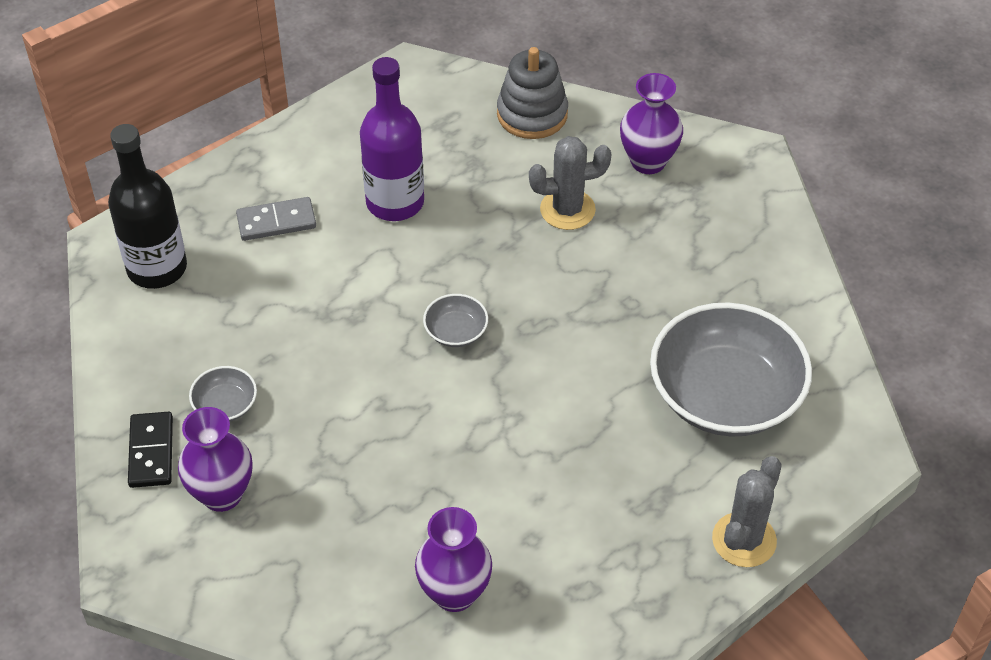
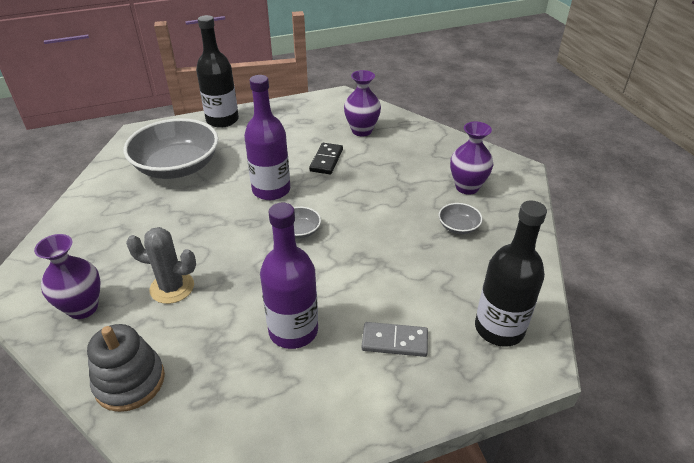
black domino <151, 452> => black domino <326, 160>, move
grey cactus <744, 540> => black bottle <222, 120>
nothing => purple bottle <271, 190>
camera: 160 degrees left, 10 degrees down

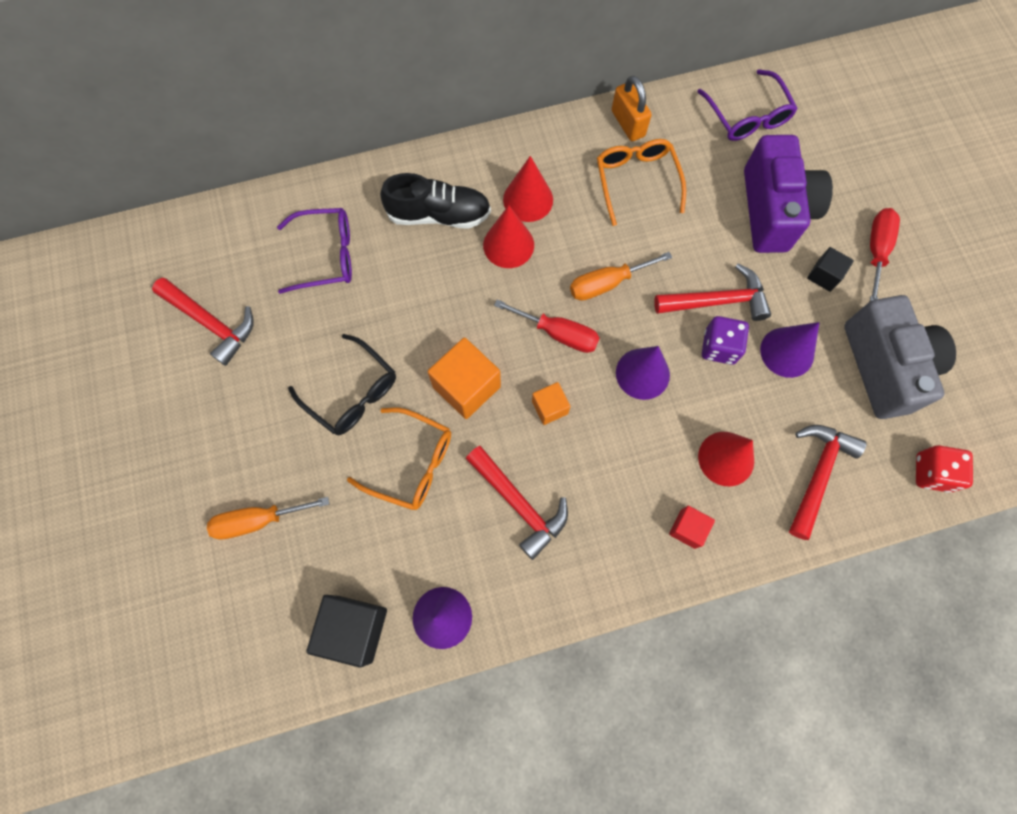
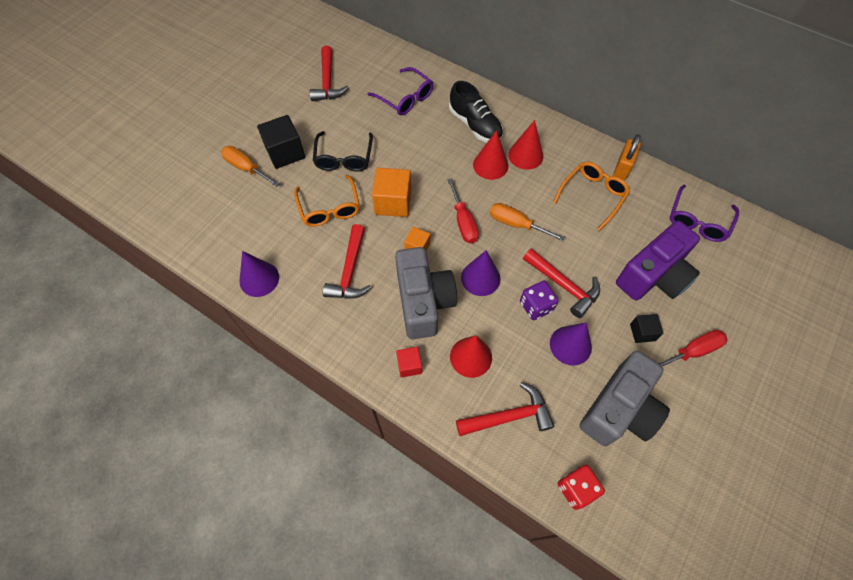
black cube <354, 629> => black cube <285, 153>, move
nothing => grey camera <423, 302>
camera: 50 degrees right, 10 degrees down

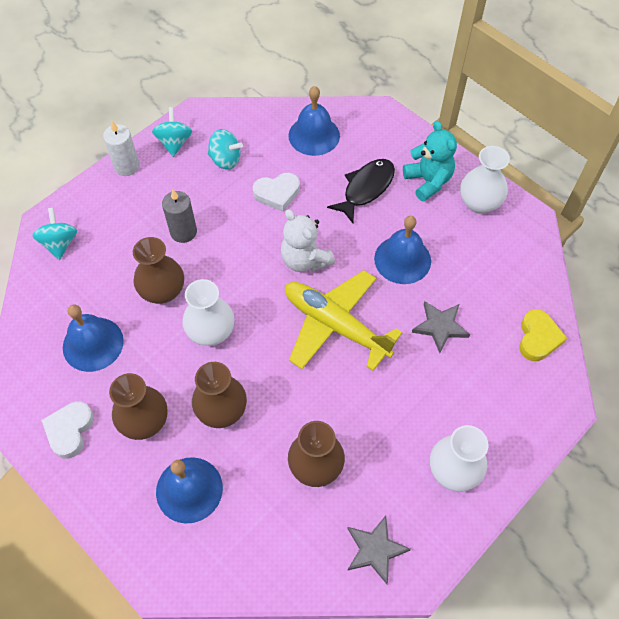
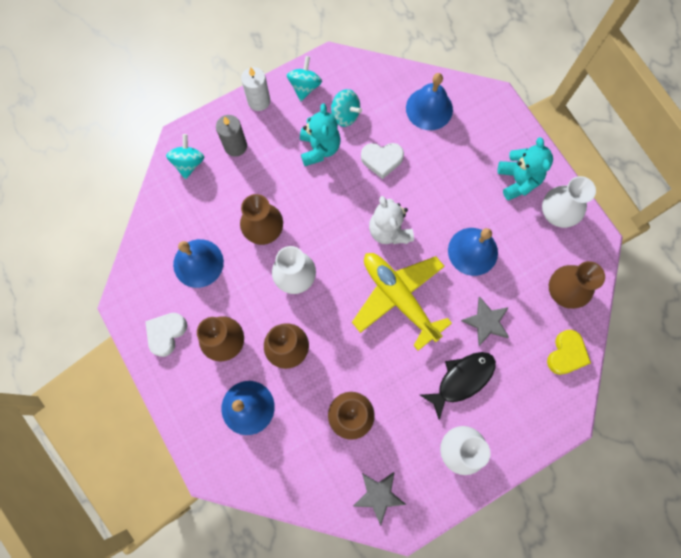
grey candle <183, 232> => grey candle <235, 146>, move
black fish <366, 189> => black fish <462, 379>, move
nothing => turquoise teddy bear <319, 148>
nothing => brown vase <563, 291>
camera: 15 degrees right, 15 degrees up

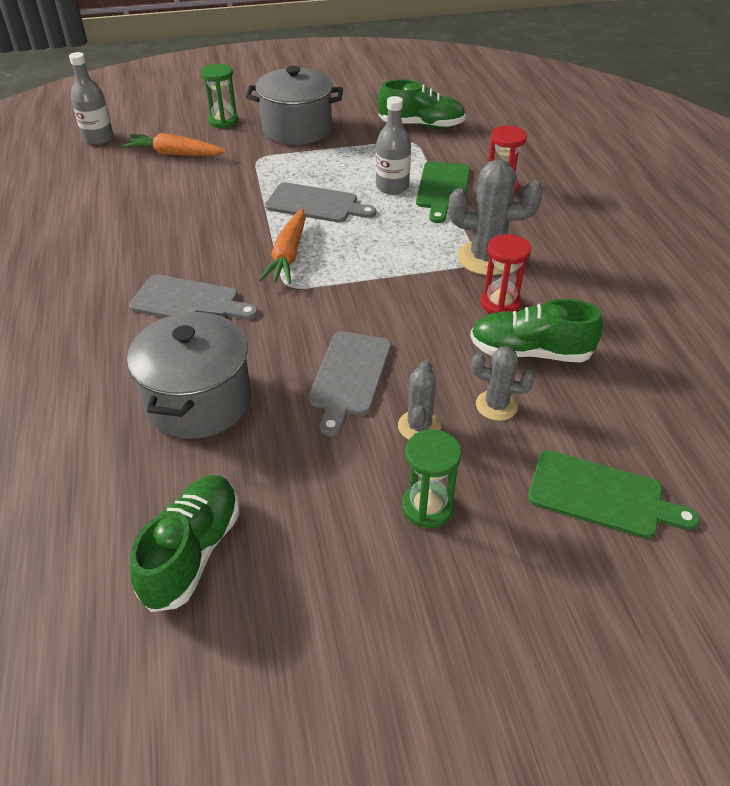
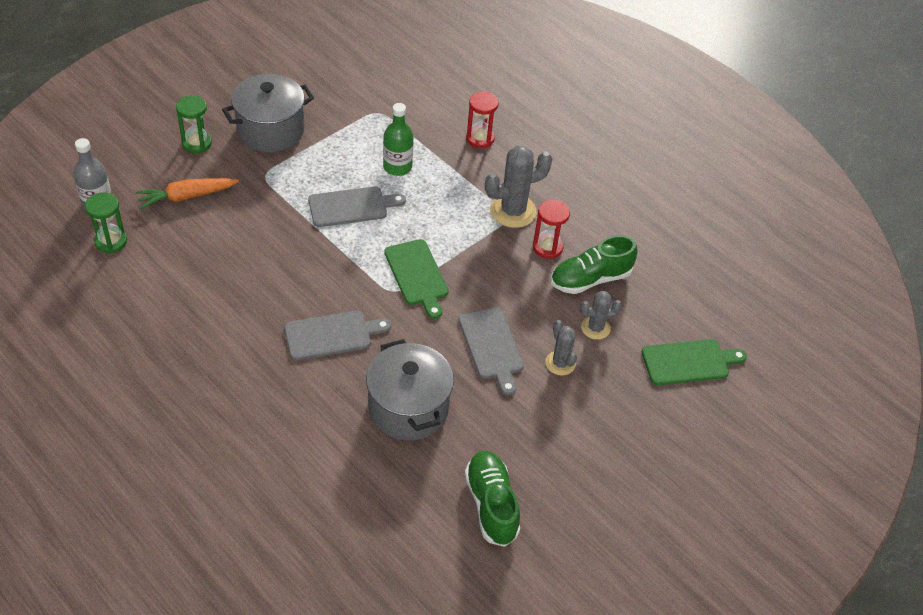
orange carrot <288, 255> => nothing
grey bottle <392, 187> => green bottle <397, 167>
green shoe <421, 125> => nothing
green hourglass <427, 507> => green hourglass <111, 241>, move
green cutting board <443, 189> => green cutting board <417, 275>, move
camera: 35 degrees left, 5 degrees up

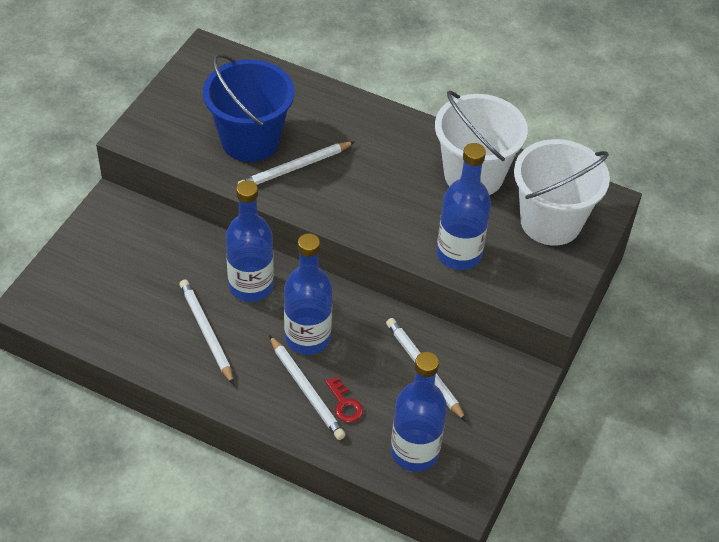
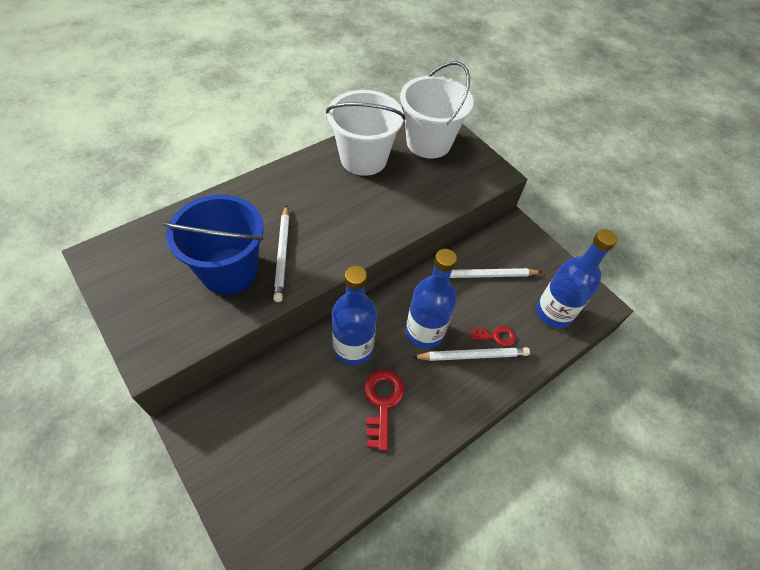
white pencil <206, 332> => red key <382, 403>
blue bottle <459, 254> => nothing
camera: 65 degrees left, 5 degrees up

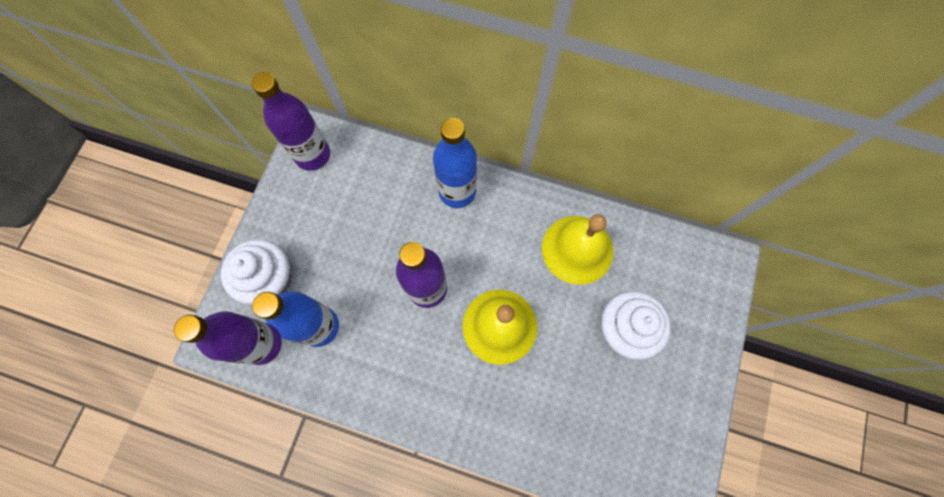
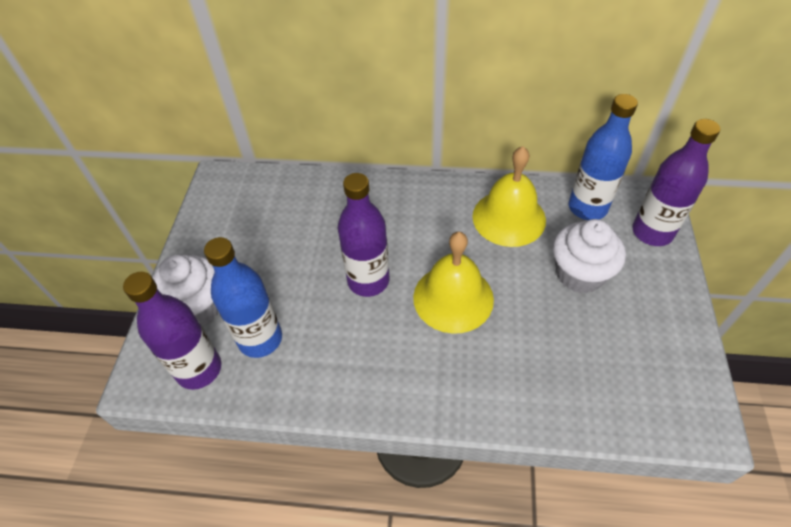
purple bottle <312, 155> => purple bottle <652, 232>, move
blue bottle <457, 191> => blue bottle <587, 207>, move
camera: 10 degrees left, 20 degrees down

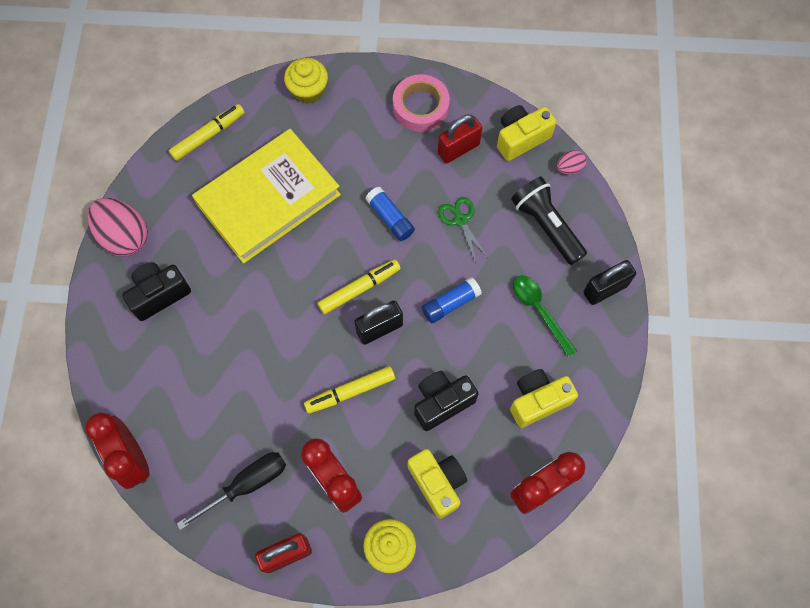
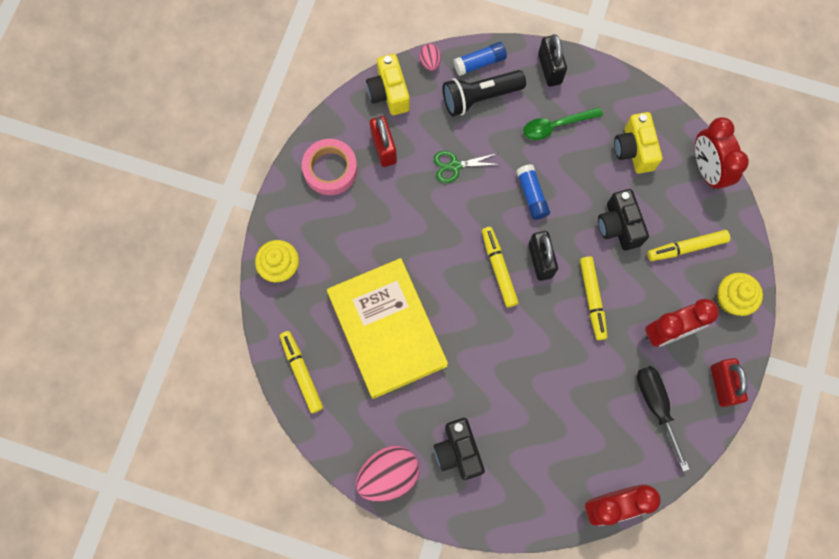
blue glue stick <390, 218> => blue glue stick <479, 63>, move
yellow camera <437, 483> => yellow marker <686, 247>
camera: 75 degrees left, 5 degrees up

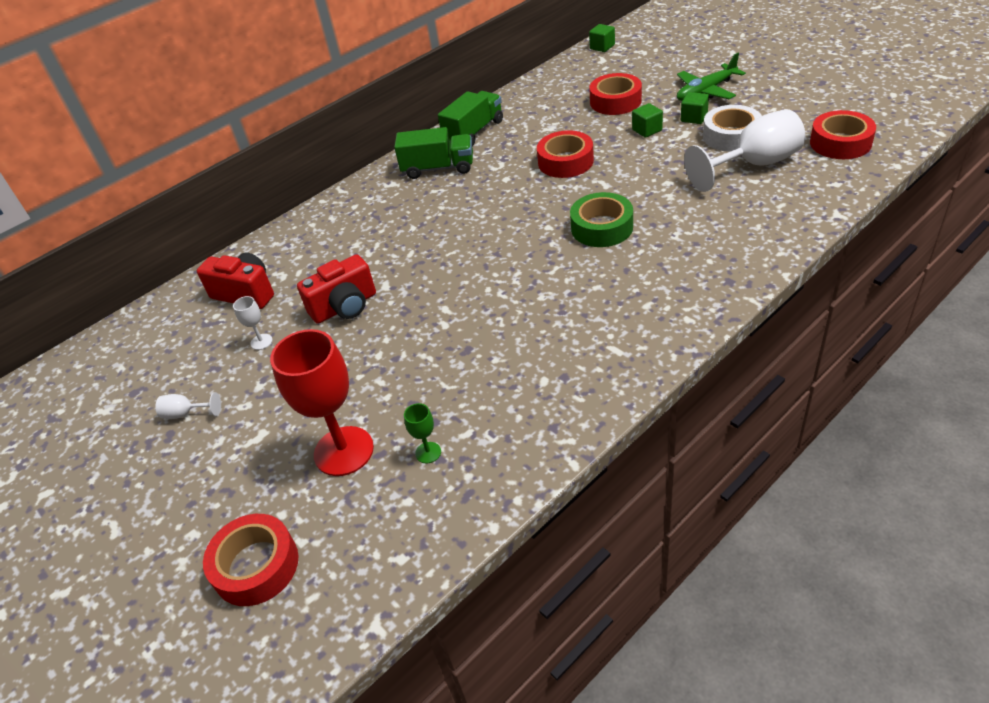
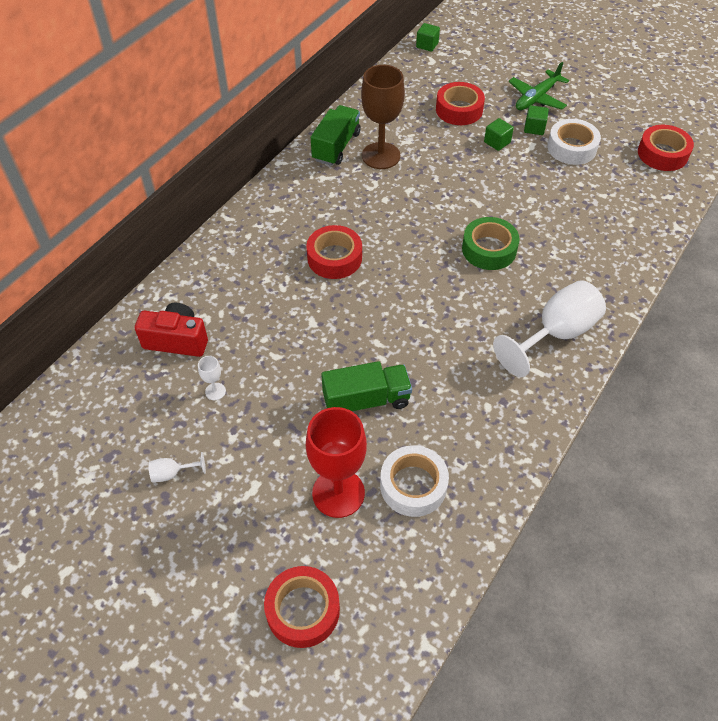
red camera <345, 307> => nothing
green truck <438, 168> => green truck <366, 400>, move
green goblet <428, 452> => white tape <413, 485>
red tape <565, 162> => red tape <334, 258>, move
white goblet <754, 165> => white goblet <555, 334>, move
nothing => brown goblet <381, 156>
camera: 20 degrees left, 10 degrees up

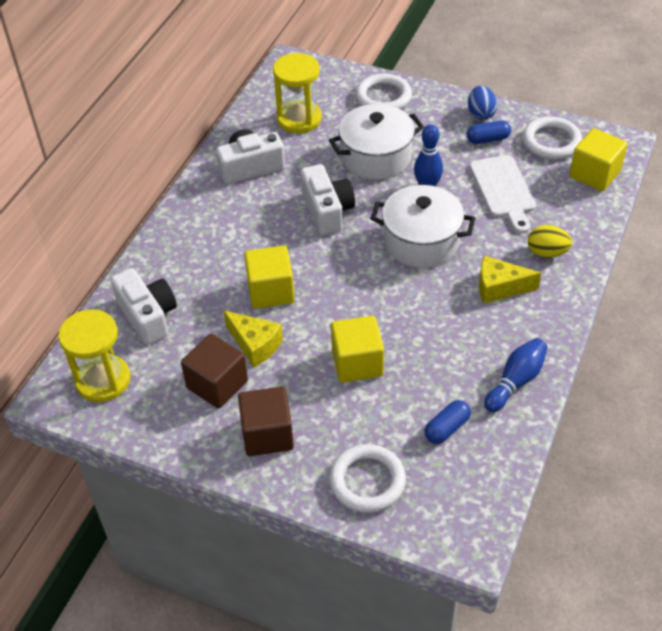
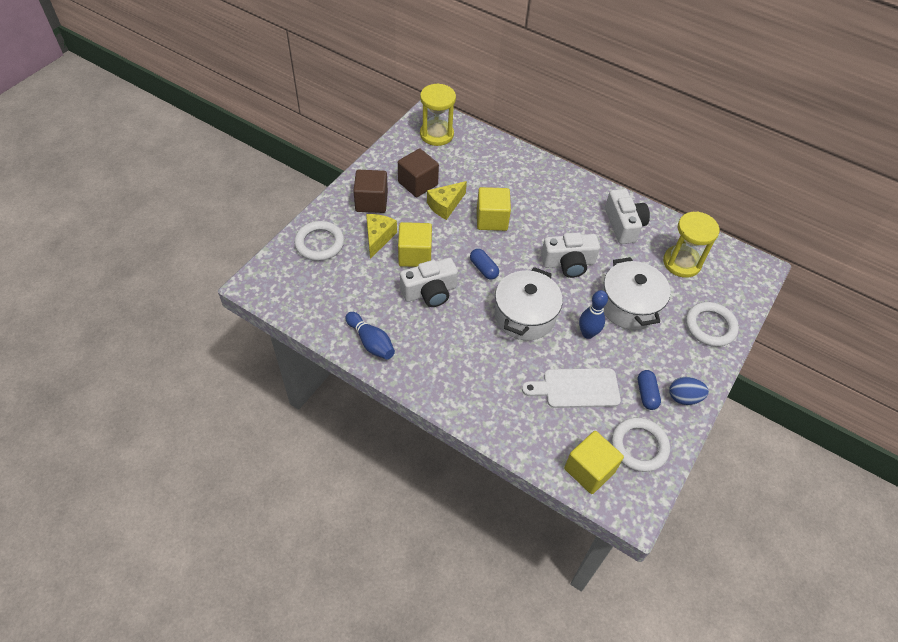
white camera <148, 316> => white camera <430, 292>, move
blue capsule <447, 428> => blue capsule <483, 269>, move
yellow cheese <499, 288> => yellow cheese <378, 238>, move
yellow egg <547, 252> => nothing
camera: 95 degrees right, 5 degrees up

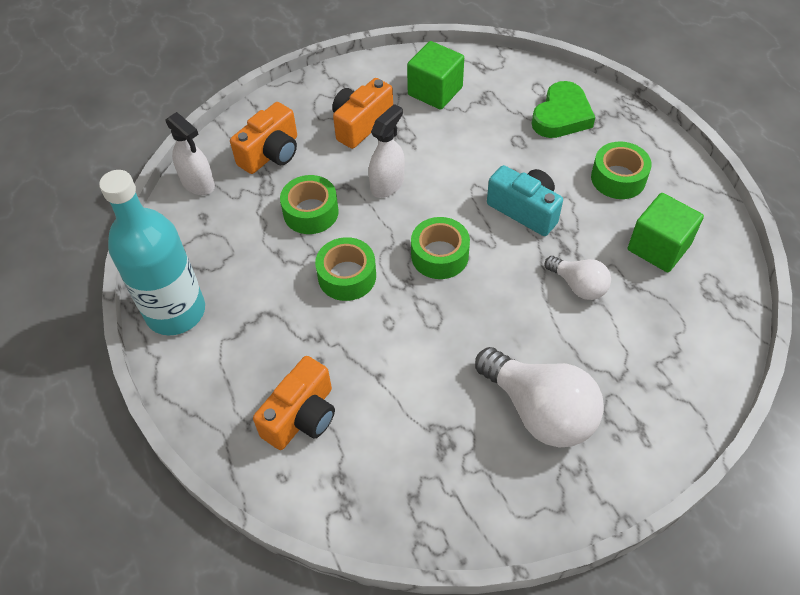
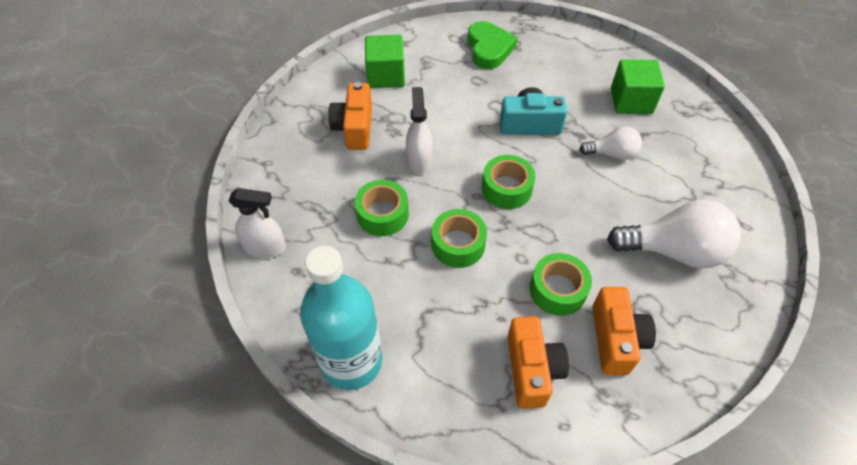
orange camera <271, 153> => orange camera <615, 339>, move
green tape <618, 178> => green tape <557, 290>, move
camera: 40 degrees left, 0 degrees up

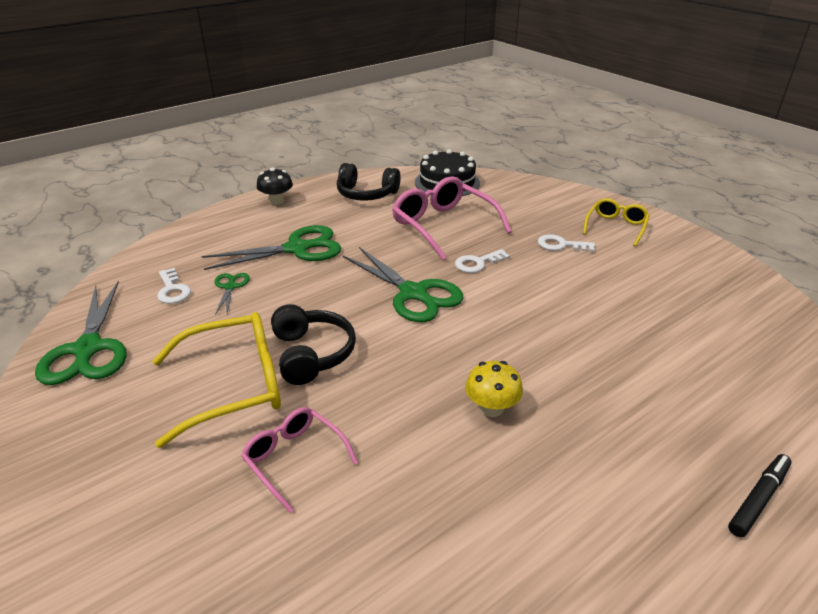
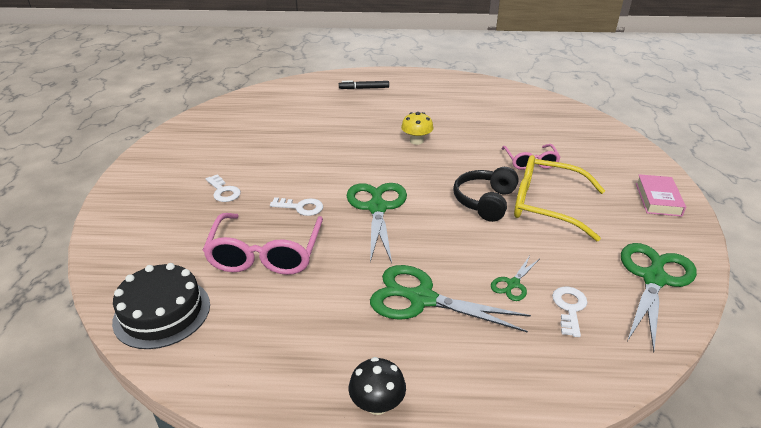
black headphones <366, 194> => nothing
yellow glasses <616, 227> => nothing
nothing => pink book <658, 199>
camera: 140 degrees left, 0 degrees up

